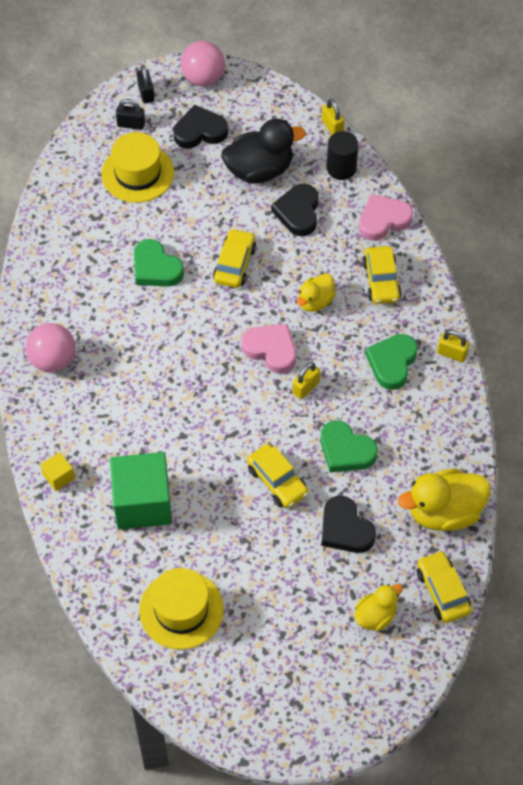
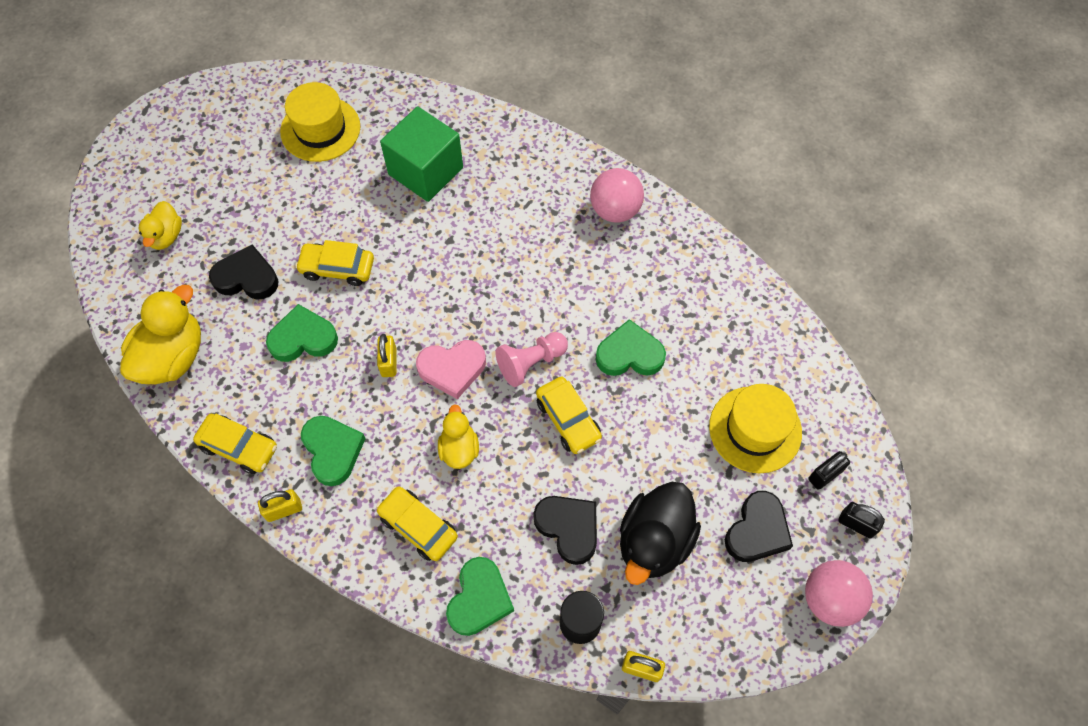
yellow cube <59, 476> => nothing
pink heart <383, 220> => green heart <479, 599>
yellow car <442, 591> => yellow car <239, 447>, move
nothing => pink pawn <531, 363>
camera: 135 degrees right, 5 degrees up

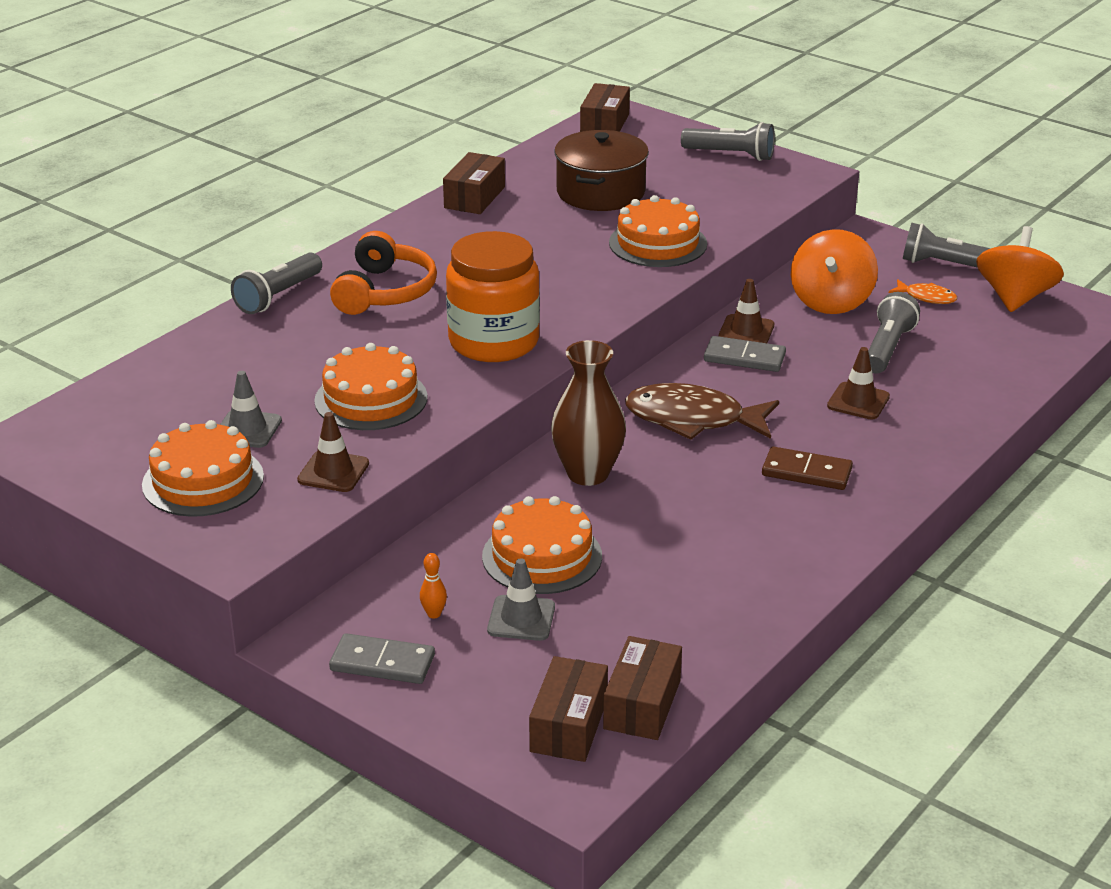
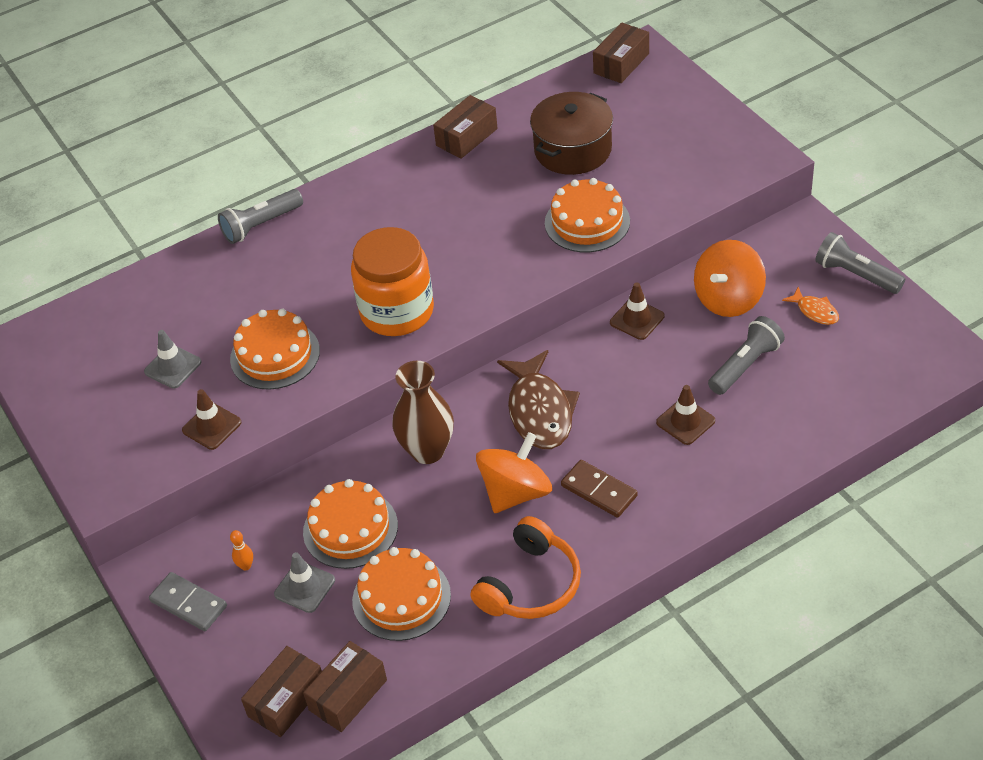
orange cake <203, 481> => orange cake <401, 598>, move
orange headphones <384, 292> => orange headphones <530, 584>, move
brown fish <693, 419> => brown fish <539, 411>, 135 degrees counterclockwise
grey flashlight <731, 155> => nothing
grey domino <744, 358> => nothing
orange spinning top <1014, 298> => orange spinning top <515, 492>, move
camera: 25 degrees right, 15 degrees up

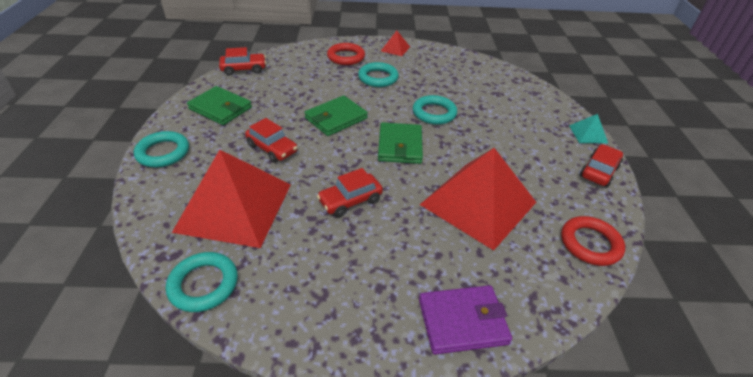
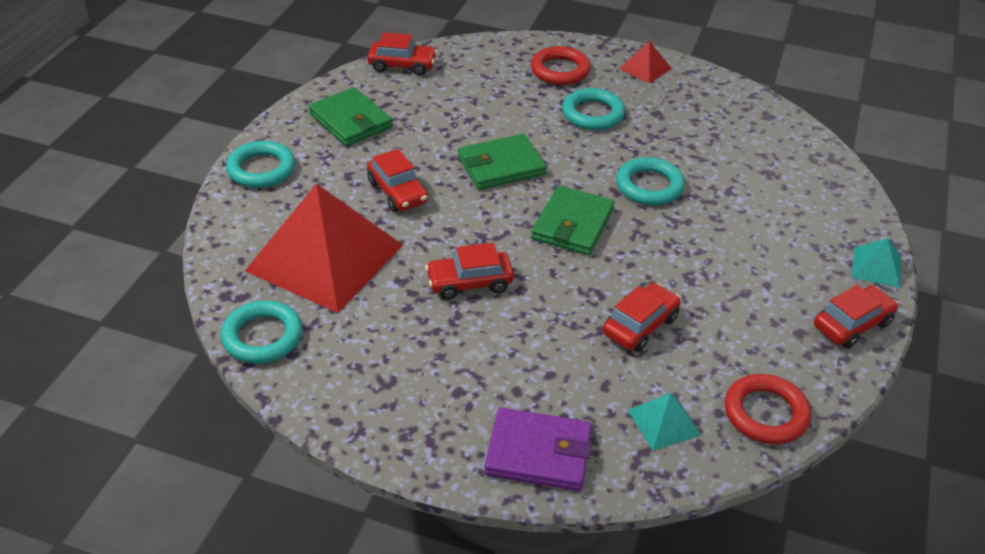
red pyramid <478, 203> => red car <640, 326>
nothing => turquoise pyramid <663, 422>
camera: 20 degrees right, 0 degrees up

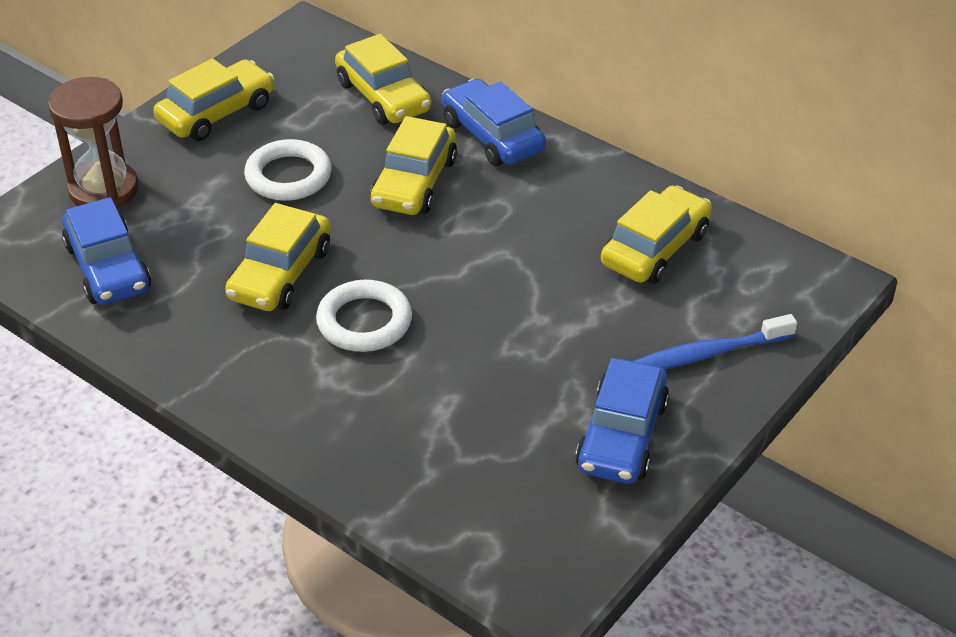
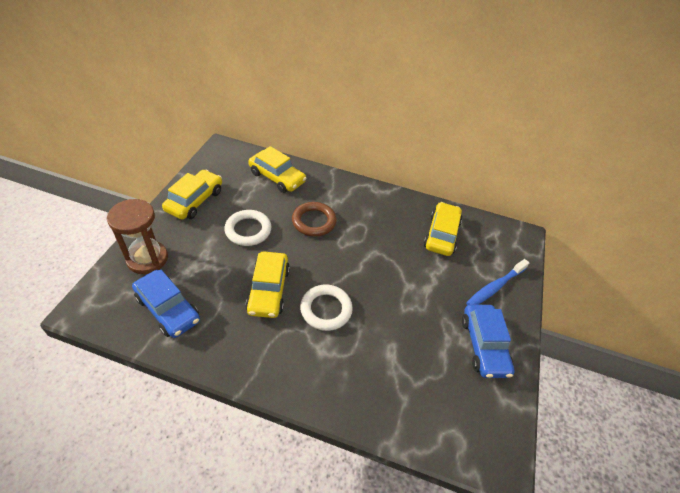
yellow car <414, 182> => brown ring <314, 221>
blue car <492, 136> => nothing
camera: 25 degrees left, 5 degrees up

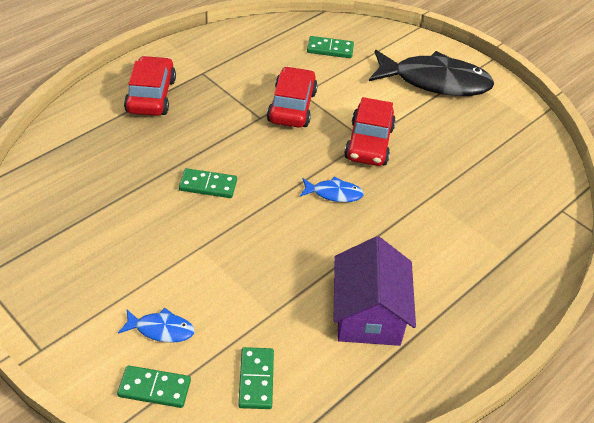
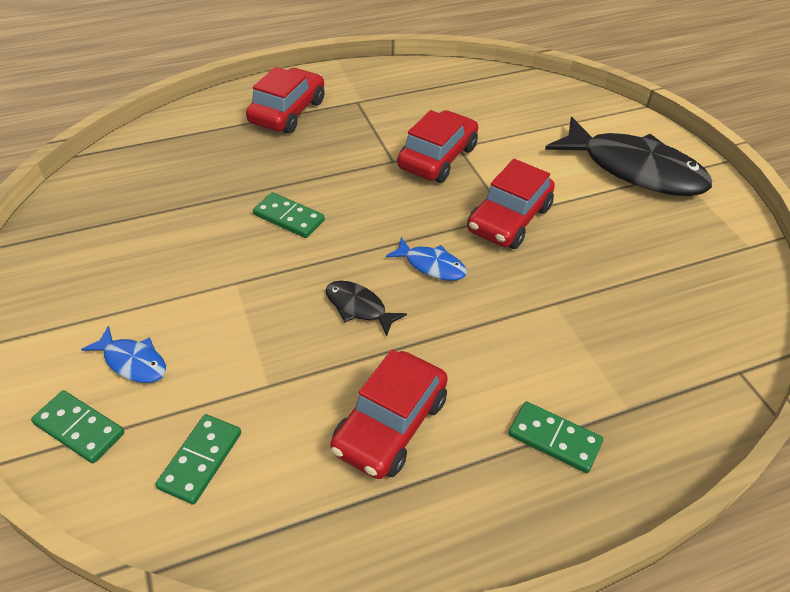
green domino <330, 49> => green domino <554, 439>, move
purple house <368, 314> => red car <390, 425>
nothing => black fish <359, 307>
camera: 25 degrees right, 0 degrees up

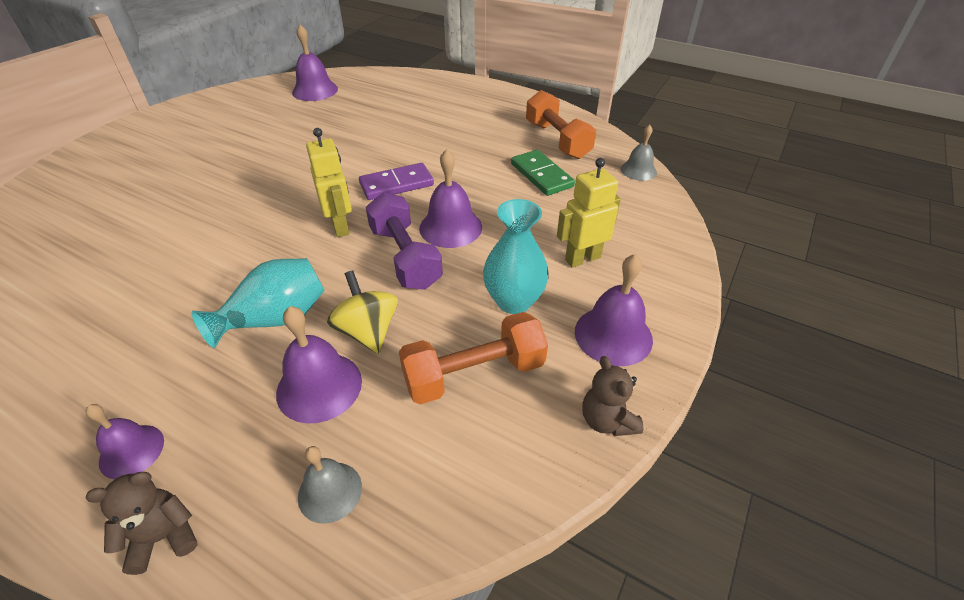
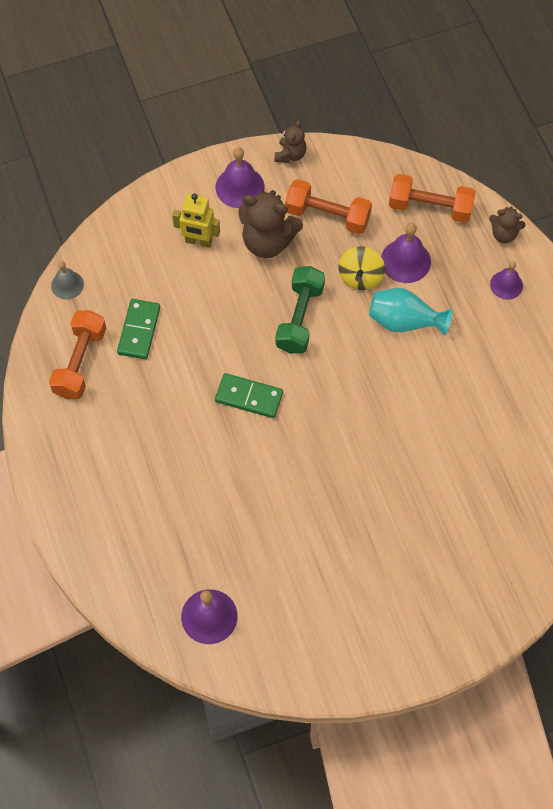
grey bell <330, 491> => orange dumbbell <430, 207>
yellow robot <340, 226> => nothing
purple domino <396, 184> => green domino <249, 397>
purple dumbbell <405, 257> => green dumbbell <300, 318>
purple bell <450, 227> => nothing
turquoise vase <514, 301> => brown teddy bear <268, 241>
camera: 140 degrees left, 20 degrees up

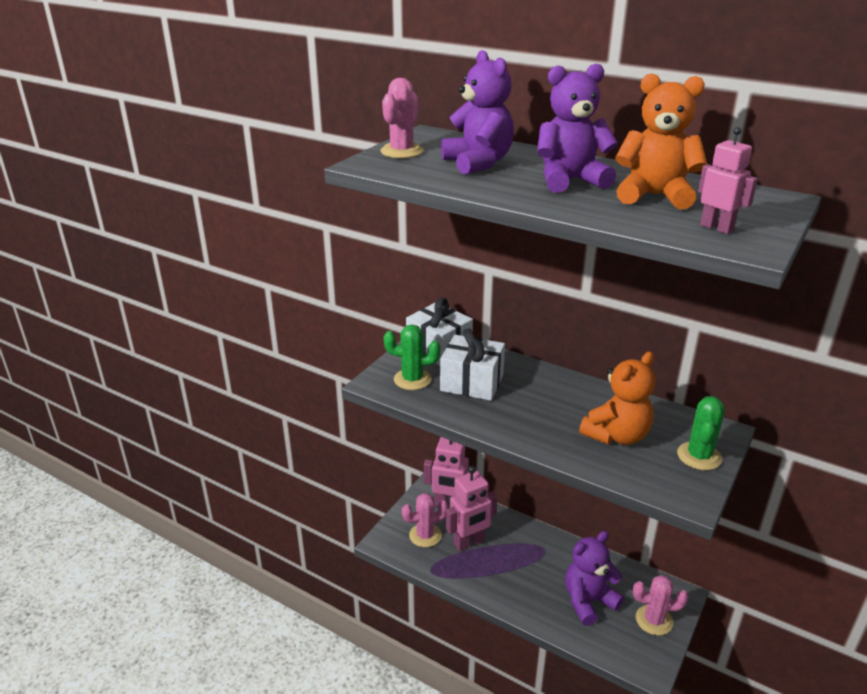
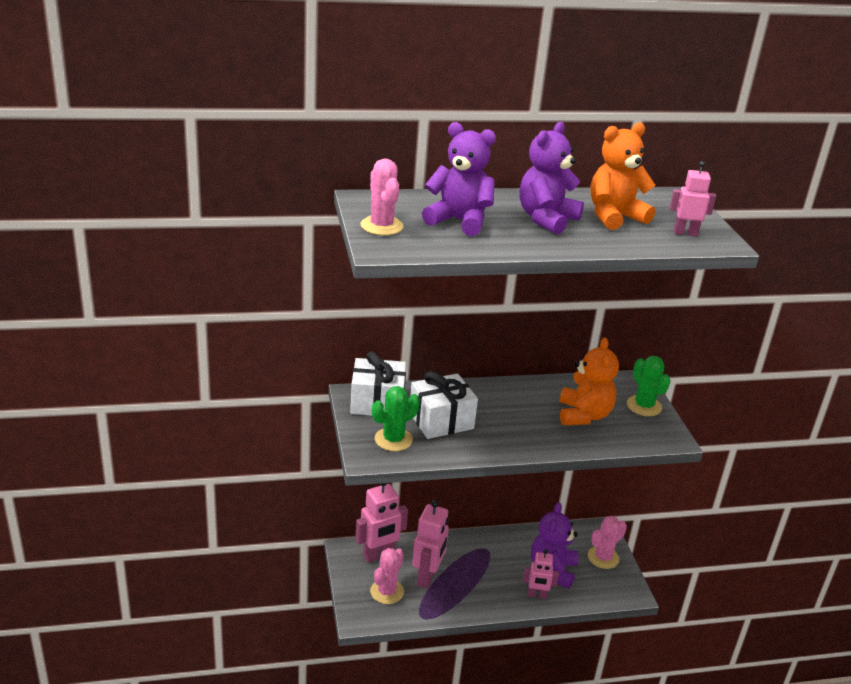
nothing => pink robot <537, 595>
camera: 45 degrees left, 0 degrees up

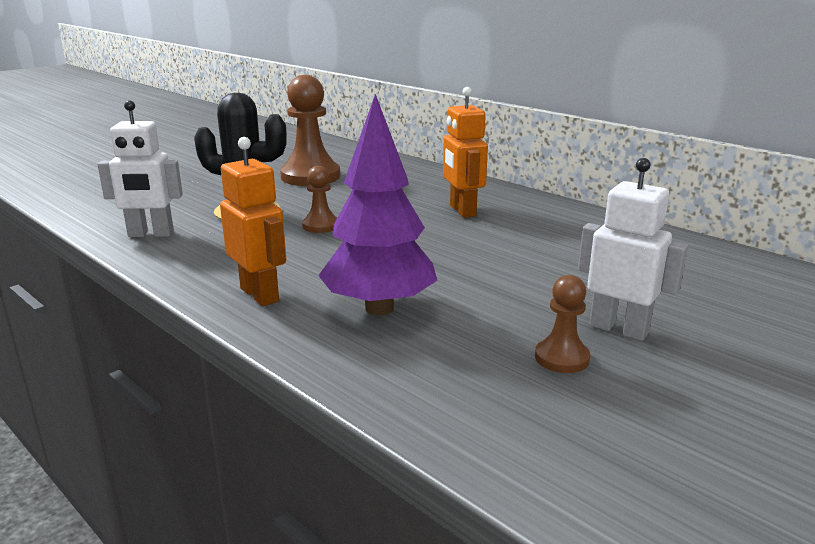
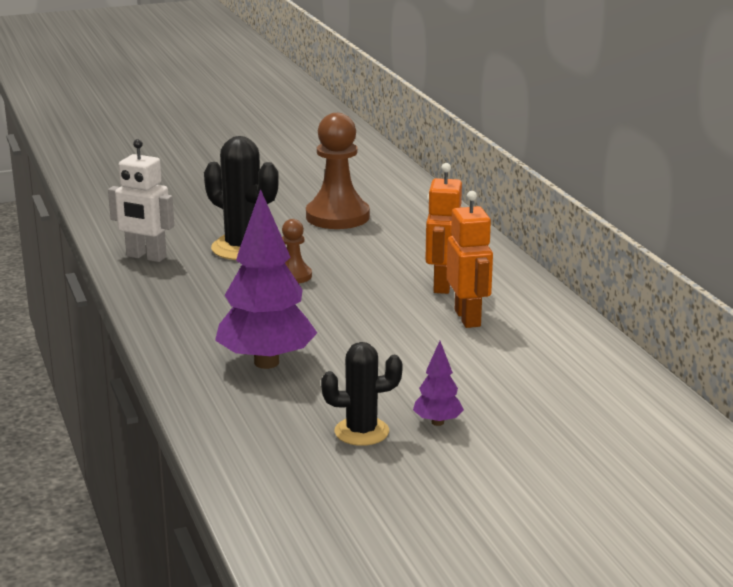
orange robot <260, 295> => orange robot <468, 318>, move
brown pawn <561, 358> => black cactus <361, 432>
white robot <619, 329> => purple tree <437, 422>
camera: 25 degrees right, 0 degrees up

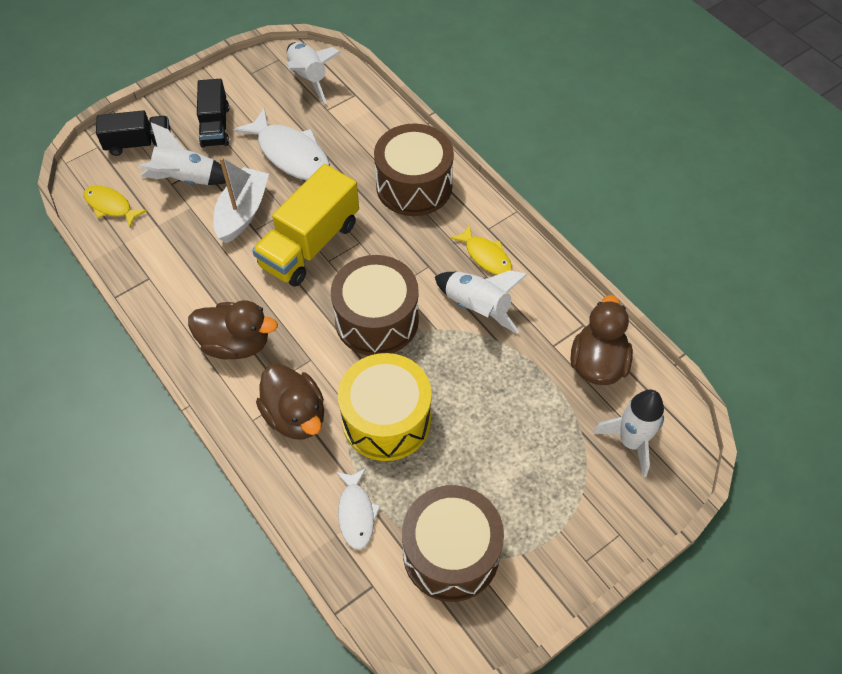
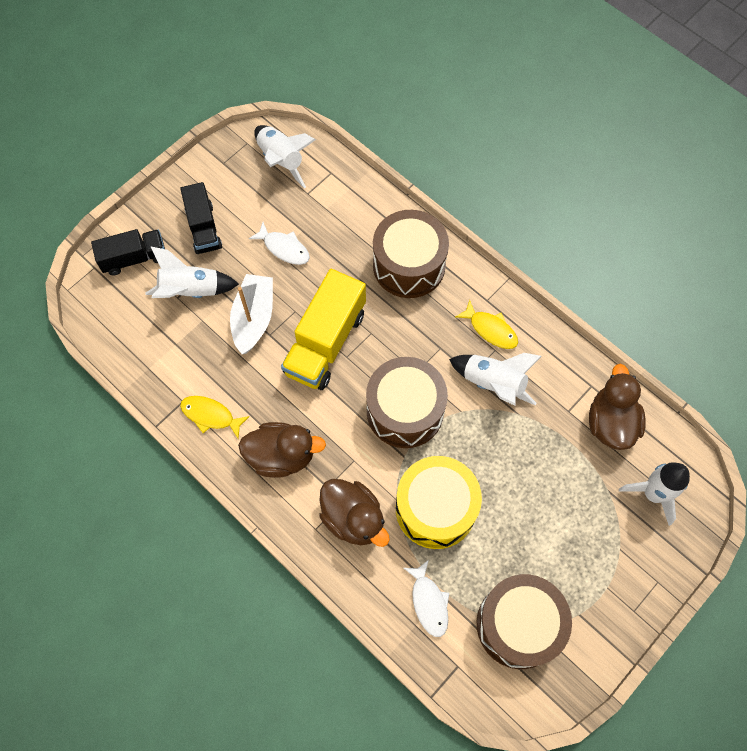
yellow fish <111, 206> => yellow fish <210, 416>, move
white fish <290, 154> => white fish <284, 248>, x0.59
camera: 10 degrees left, 10 degrees up

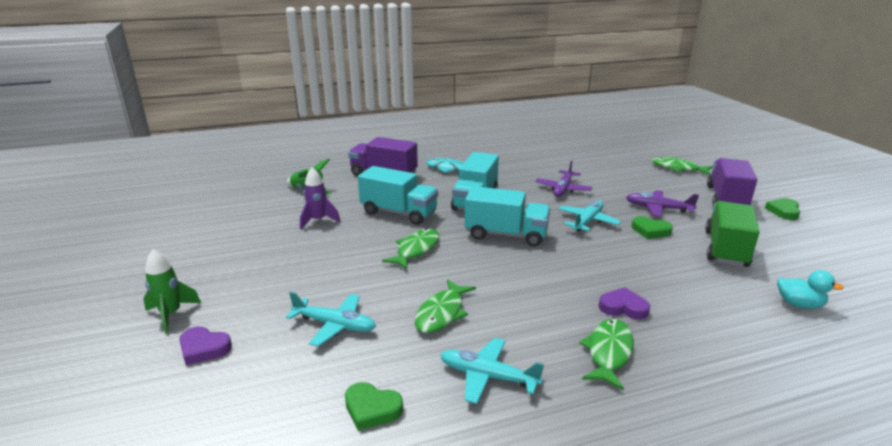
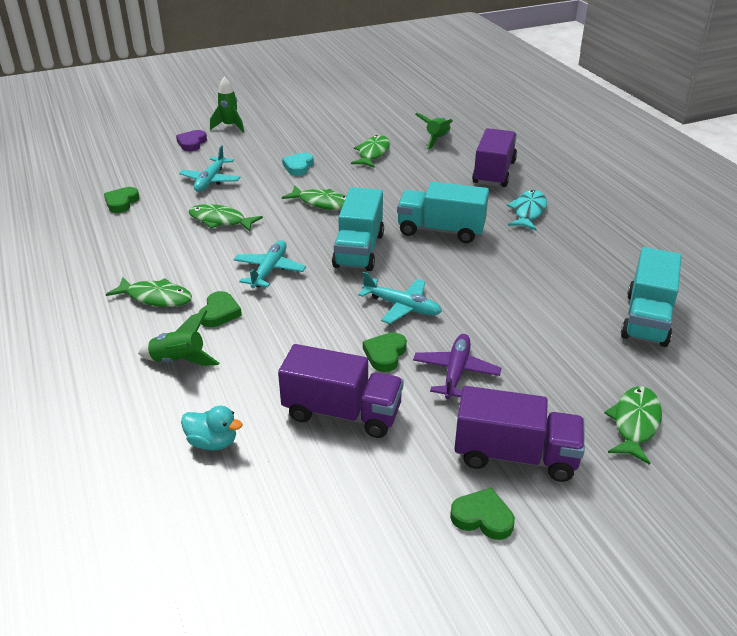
purple rocket <318, 220> => green fish <373, 153>
turquoise truck <399, 213> => turquoise truck <646, 319>, move
turquoise plane <488, 376> => turquoise plane <269, 270>, move
purple plane <563, 189> => nothing
purple heart <623, 307> => green heart <219, 313>
green truck <725, 249> => purple truck <342, 412>
turquoise duck <799, 304> => turquoise duck <212, 442>, 90 degrees counterclockwise
nothing => green rocket <179, 361>
nothing => turquoise heart <298, 167>
camera: 85 degrees right, 10 degrees up

